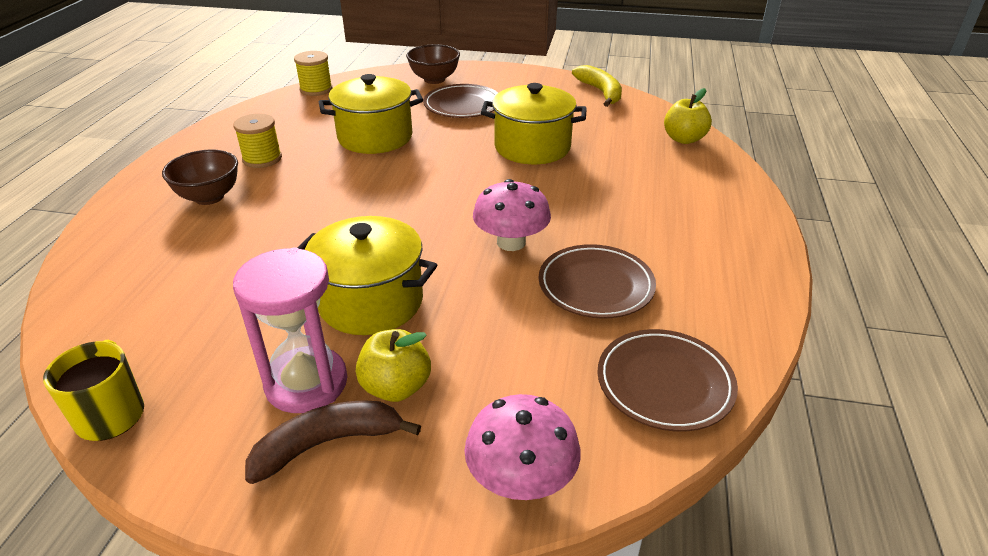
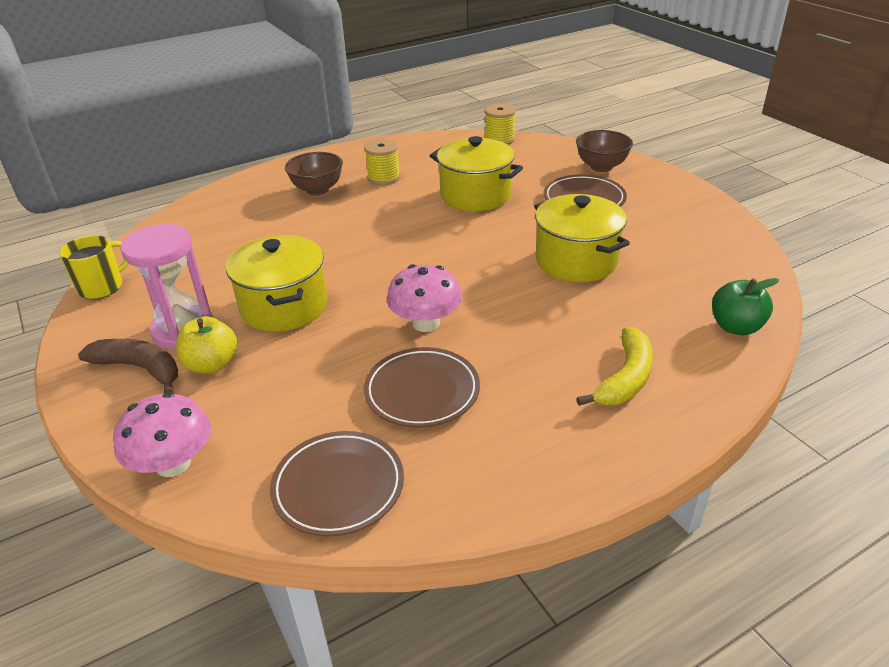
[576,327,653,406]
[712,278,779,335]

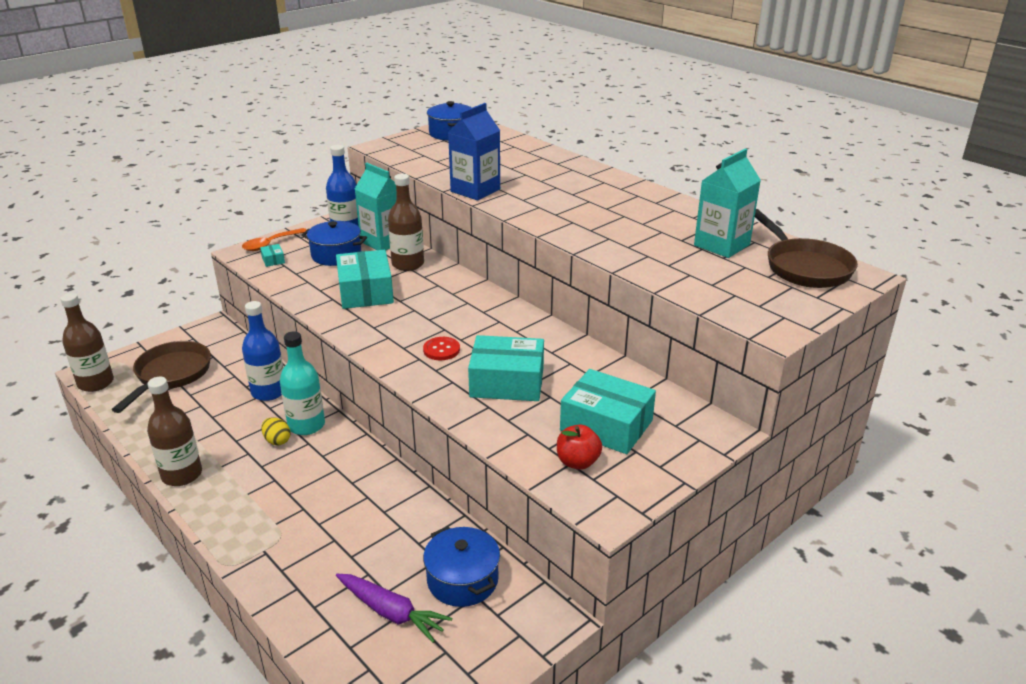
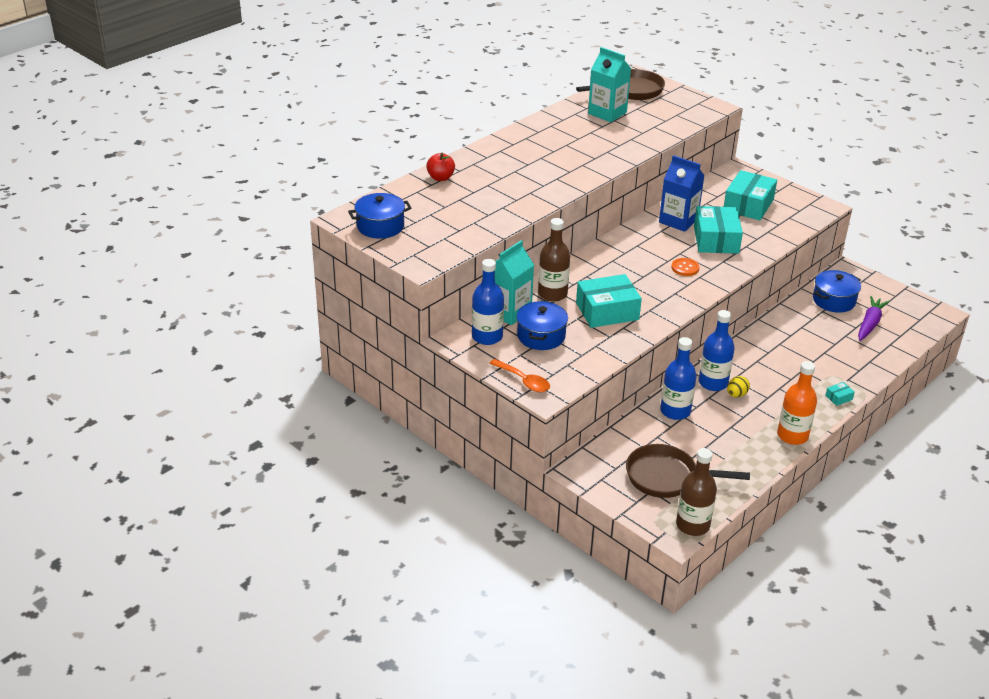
[825,382,855,406]
[659,155,705,232]
[426,153,455,181]
[777,361,817,445]
[699,310,735,391]
[671,258,700,276]

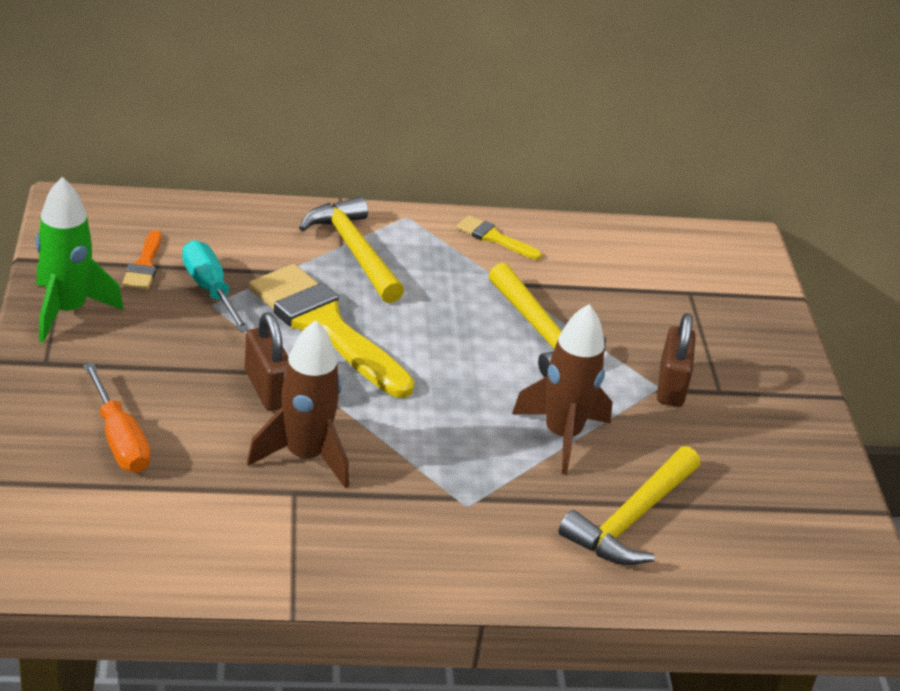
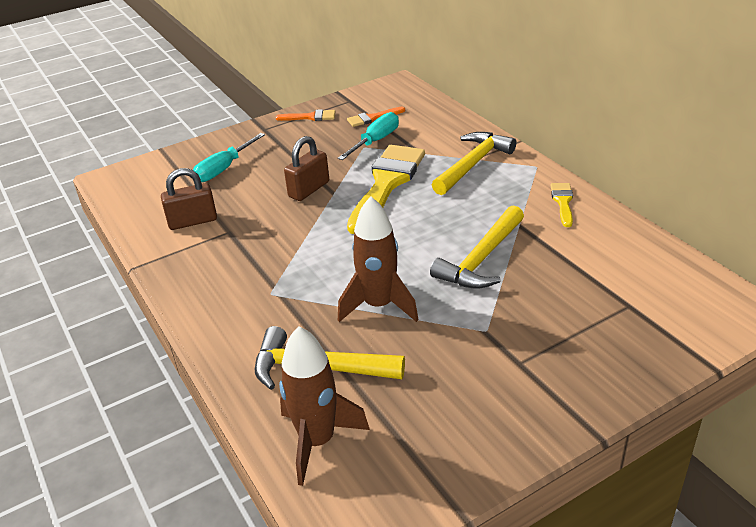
[279,326,370,486]
[161,168,217,230]
[276,109,335,121]
[193,133,265,182]

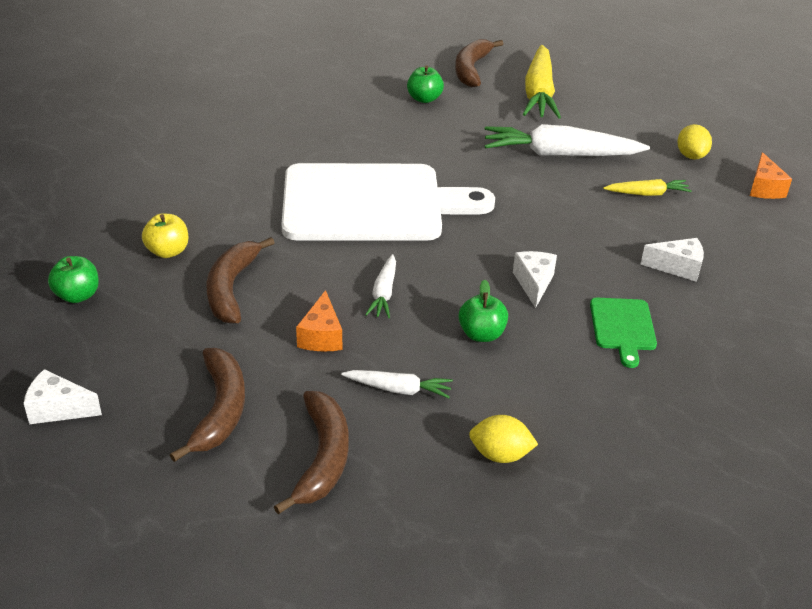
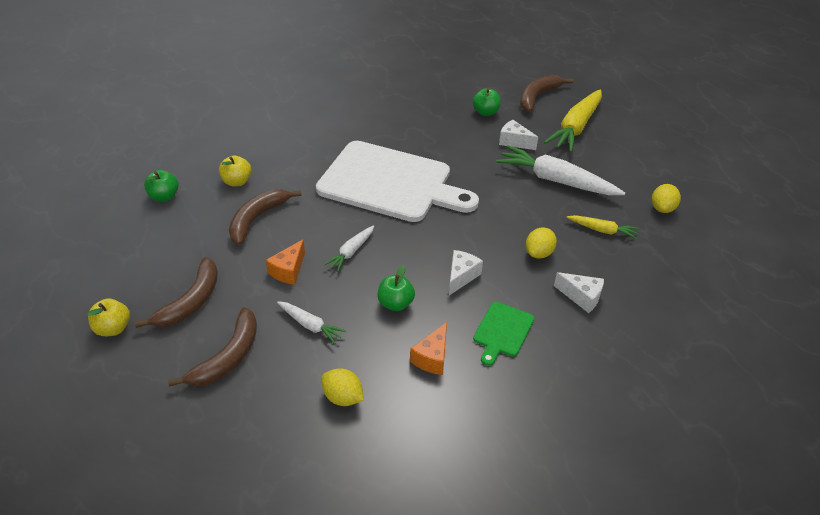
[87,298,130,336]
[526,227,557,259]
[499,120,538,150]
[410,322,447,375]

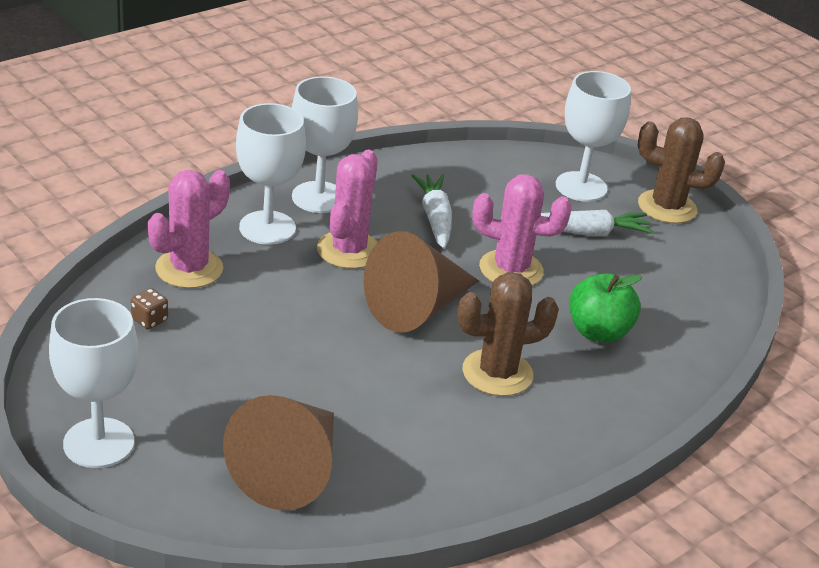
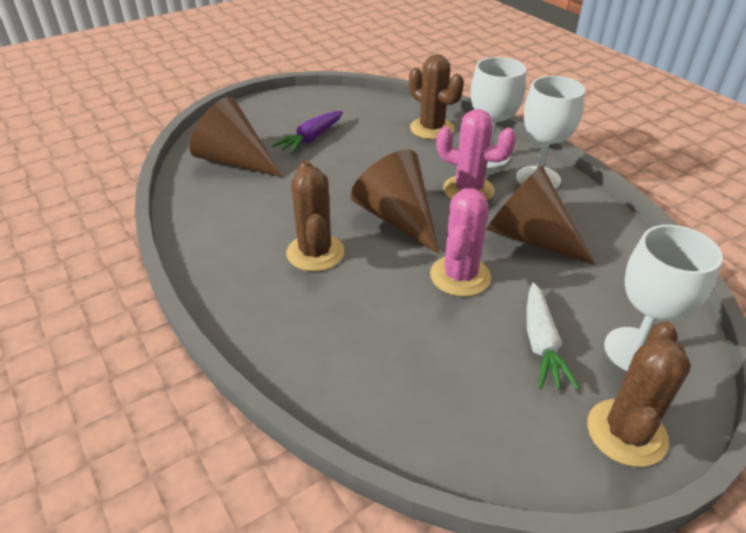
[49,298,138,468] (first image)
[131,288,168,329] (first image)
[569,273,642,343] (first image)
[272,111,343,154]
[486,165,595,265]
[409,54,464,140]

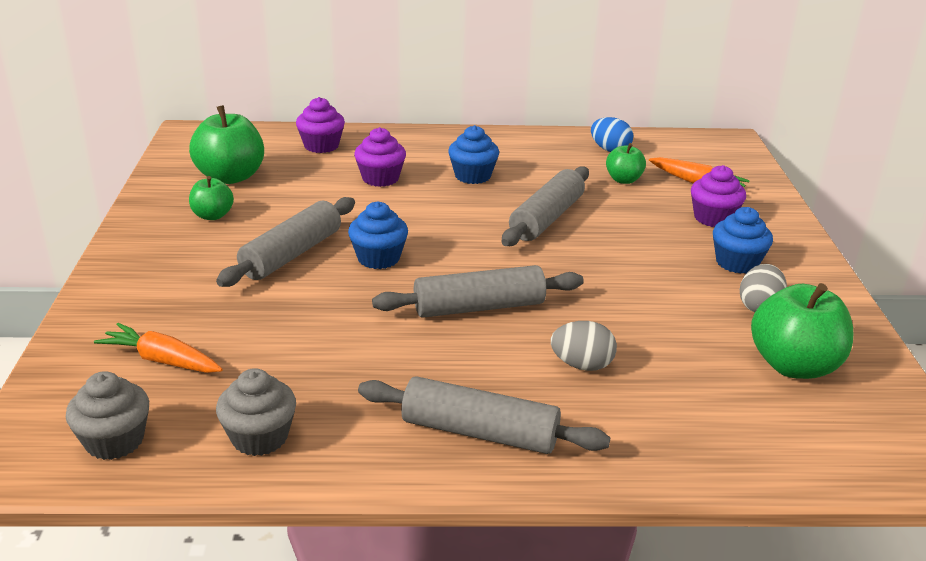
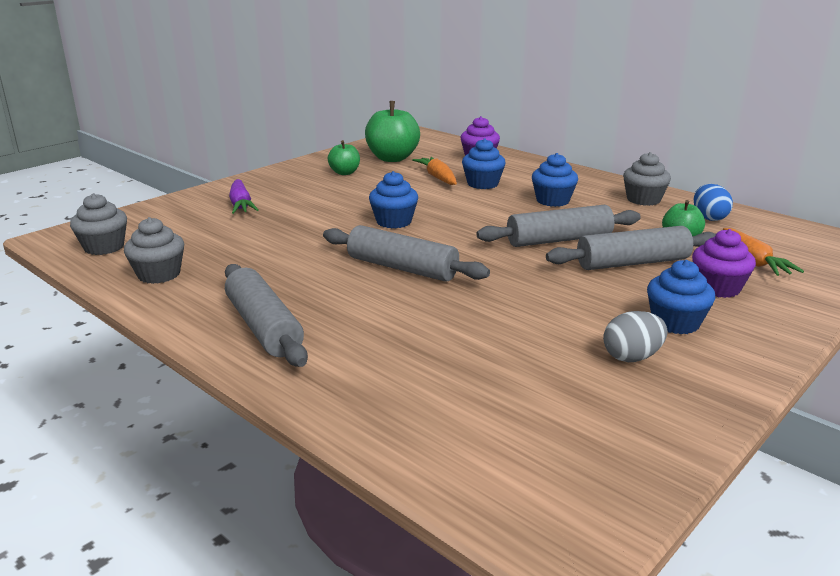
[551,321,617,371] (first image)
[751,283,853,379] (first image)
[229,179,259,214]
[623,152,671,206]
[412,157,457,185]
[546,226,716,270]
[462,138,506,189]

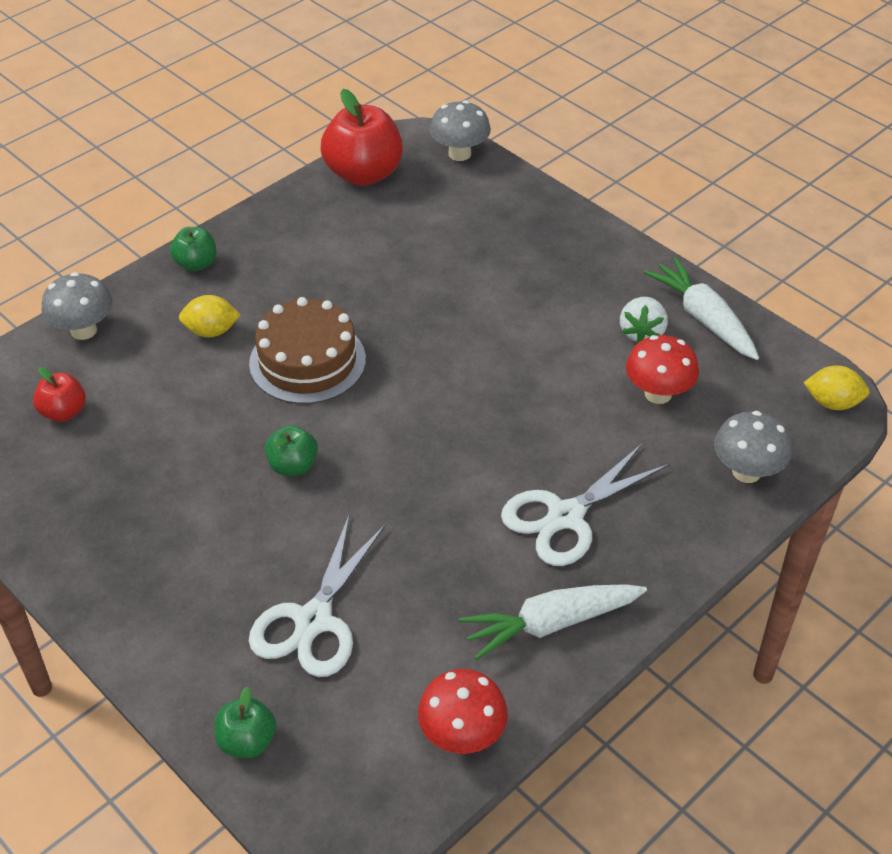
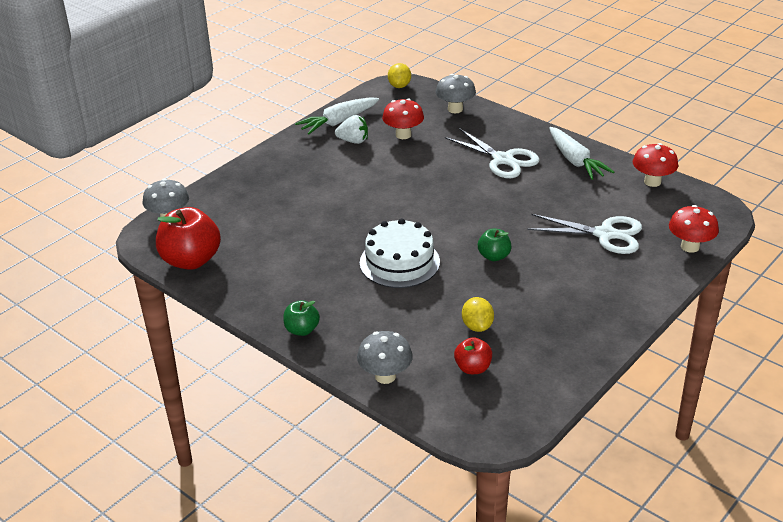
[462,297,494,332]
[669,205,719,253]
[360,218,440,288]

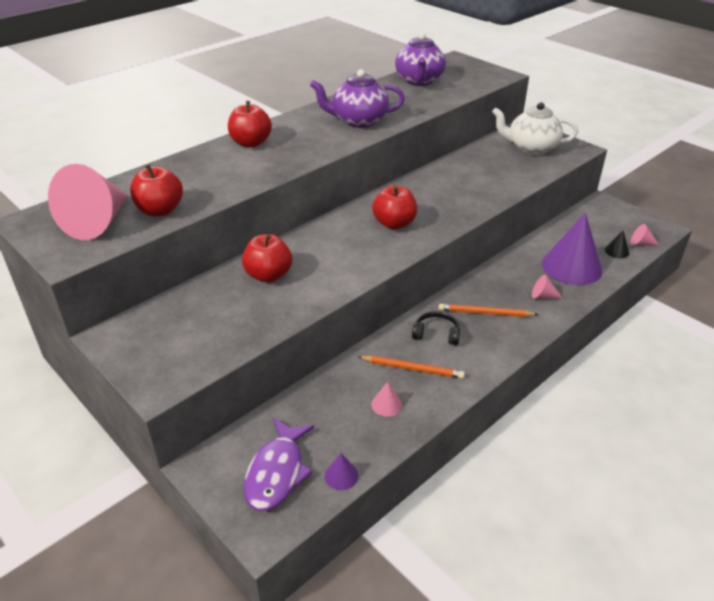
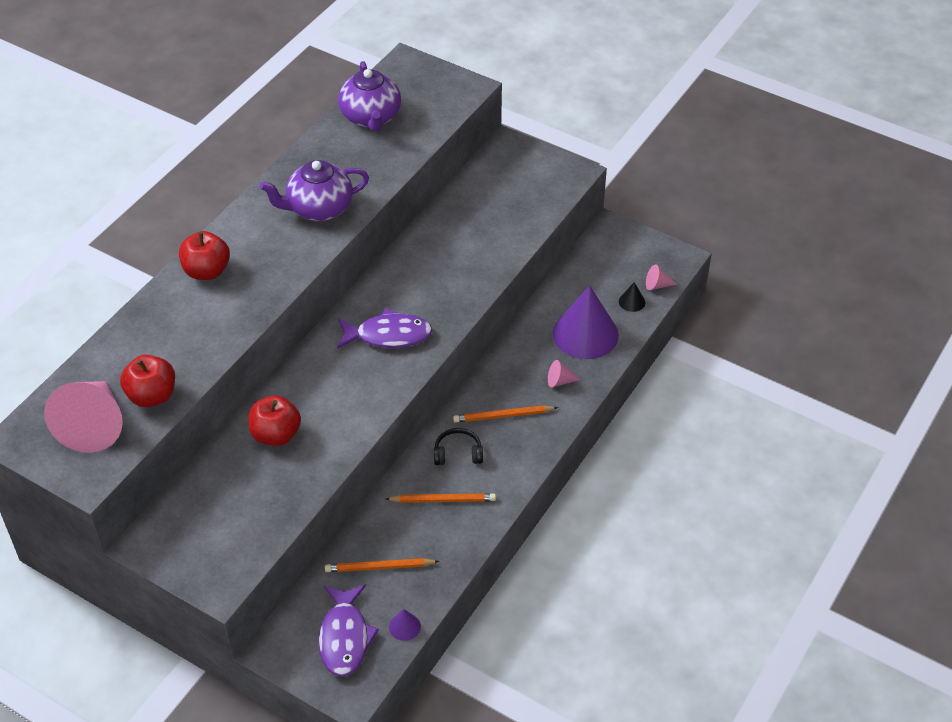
[371,382,402,417] (first image)
[492,102,578,155] (first image)
[325,558,440,572]
[337,308,432,349]

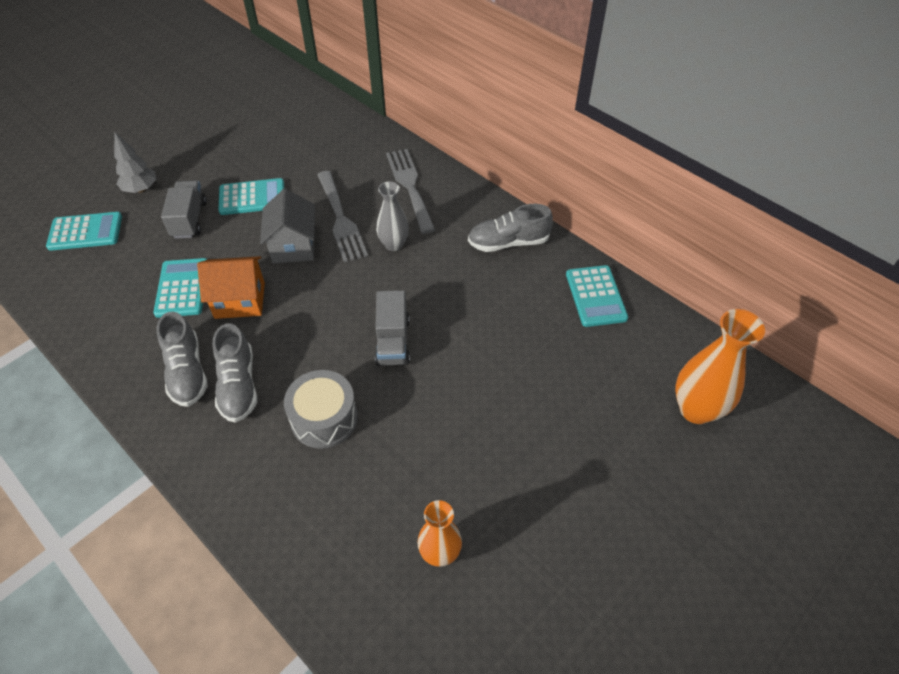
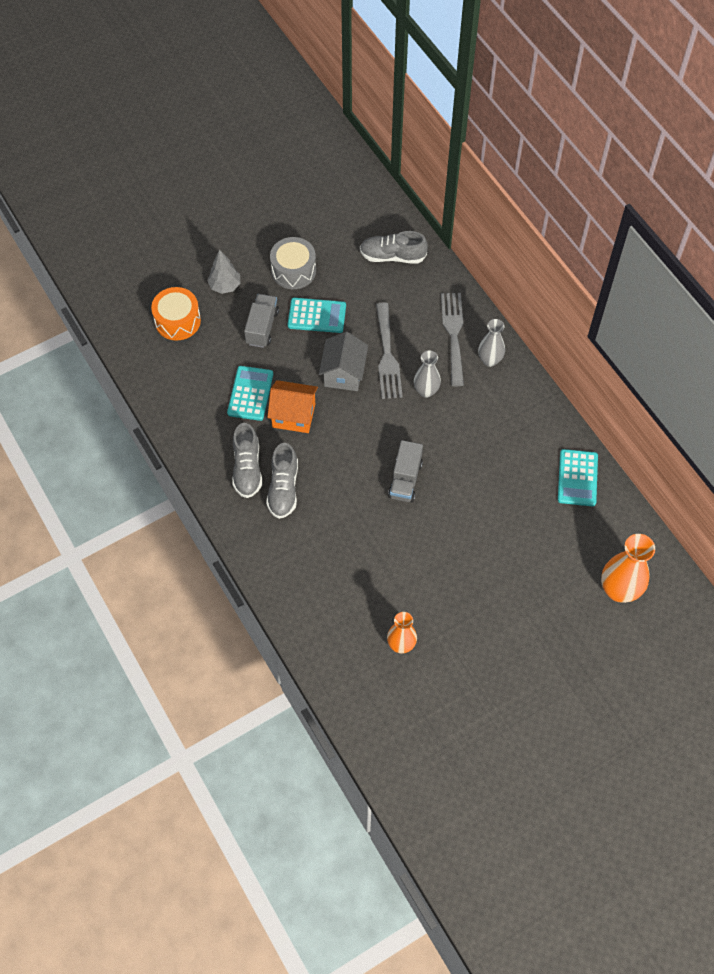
[478,319,505,367]
[270,237,316,289]
[360,231,428,264]
[151,287,201,341]

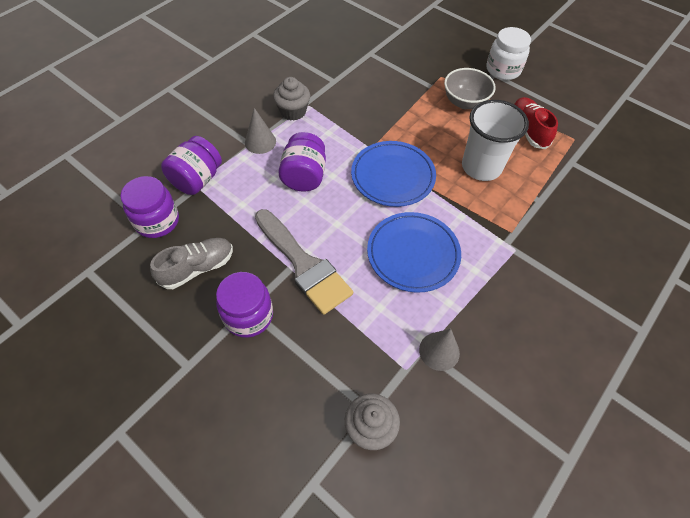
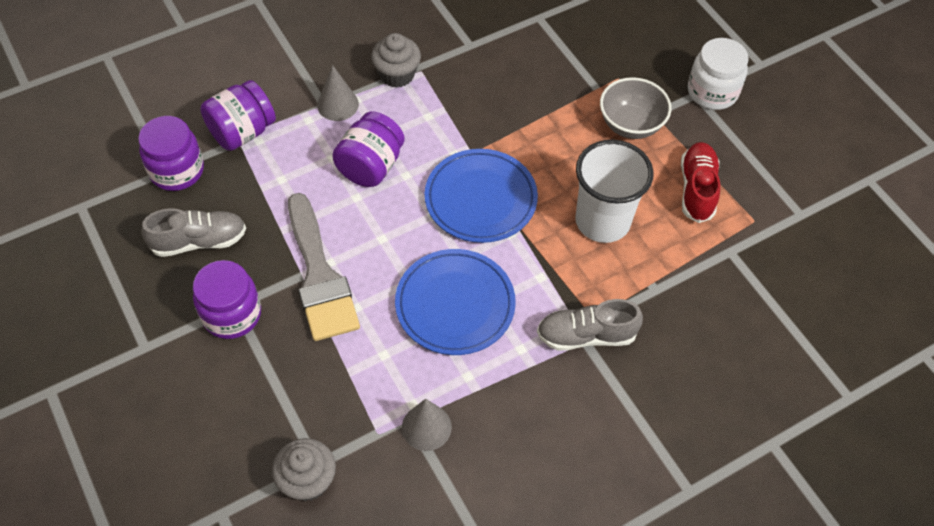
[537,299,643,351]

